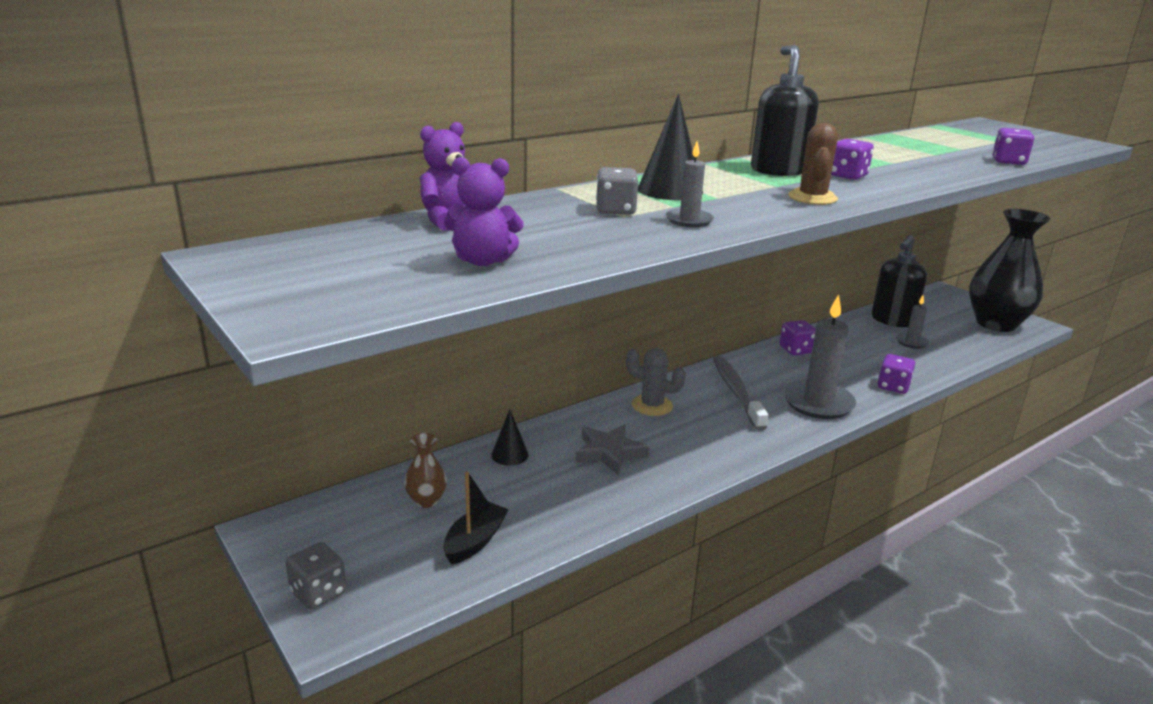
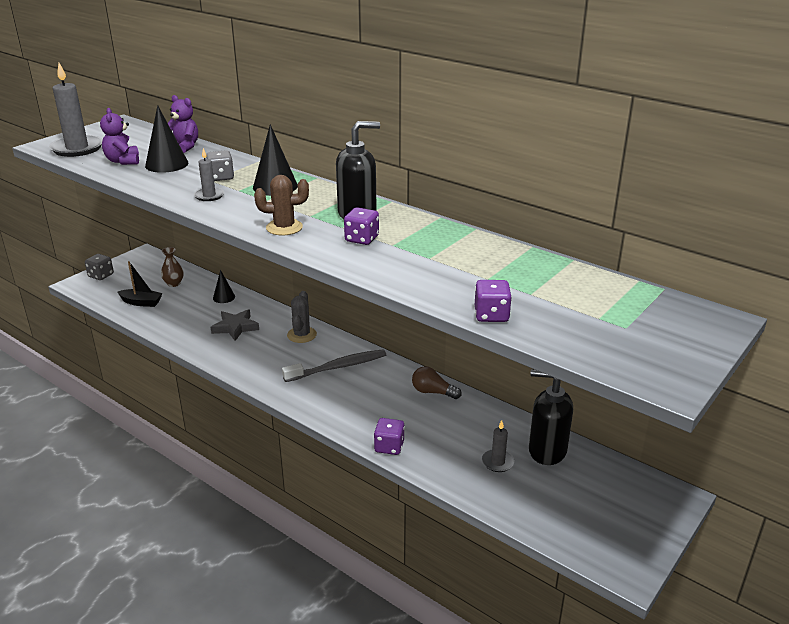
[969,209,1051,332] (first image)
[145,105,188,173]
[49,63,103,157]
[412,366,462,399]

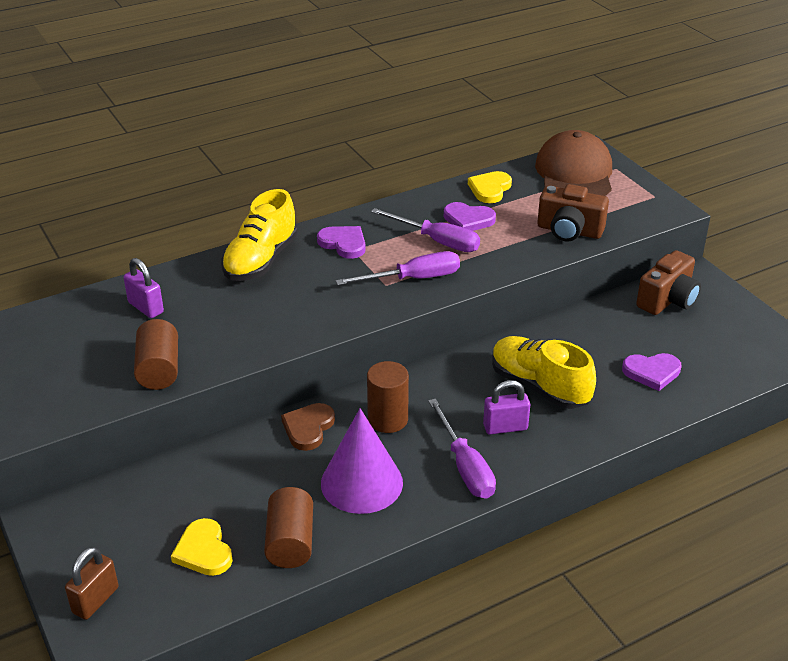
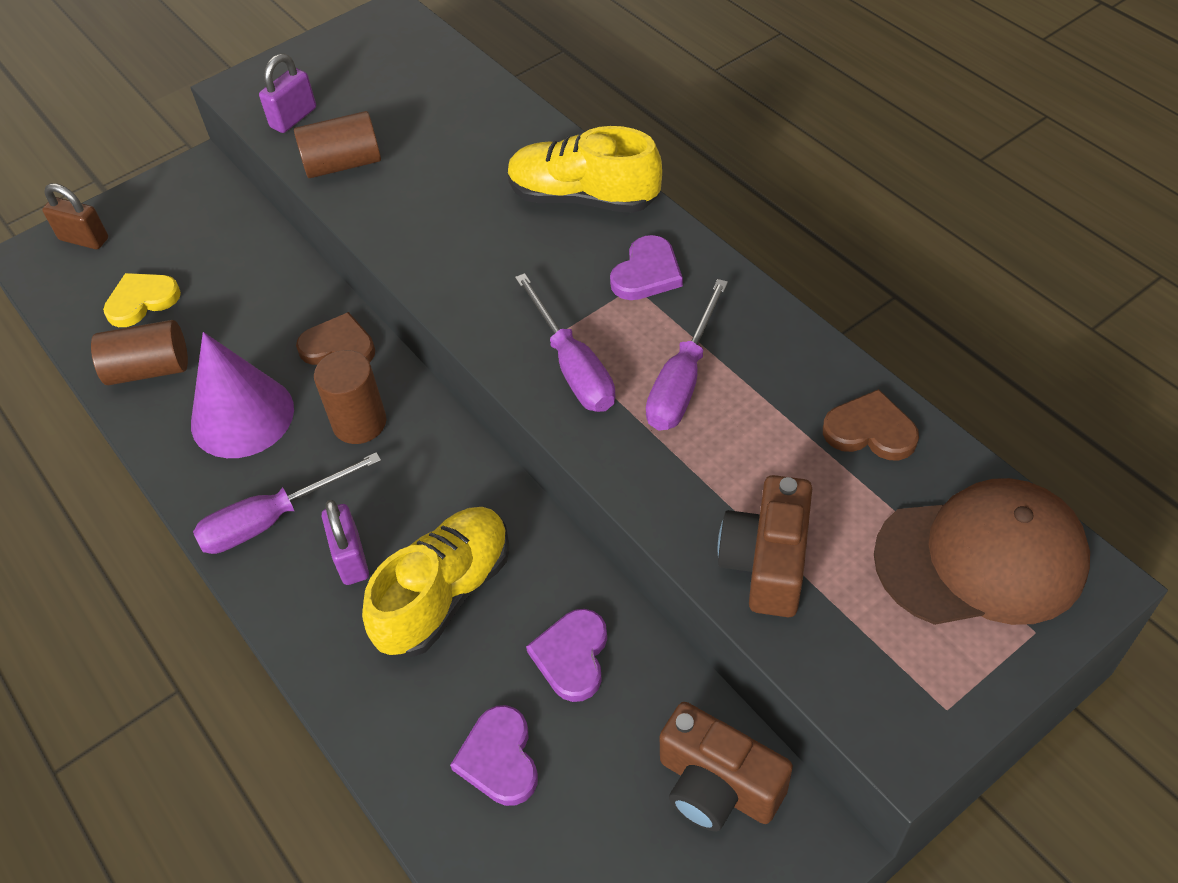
[259,54,316,133]
[526,609,607,702]
[823,389,919,460]

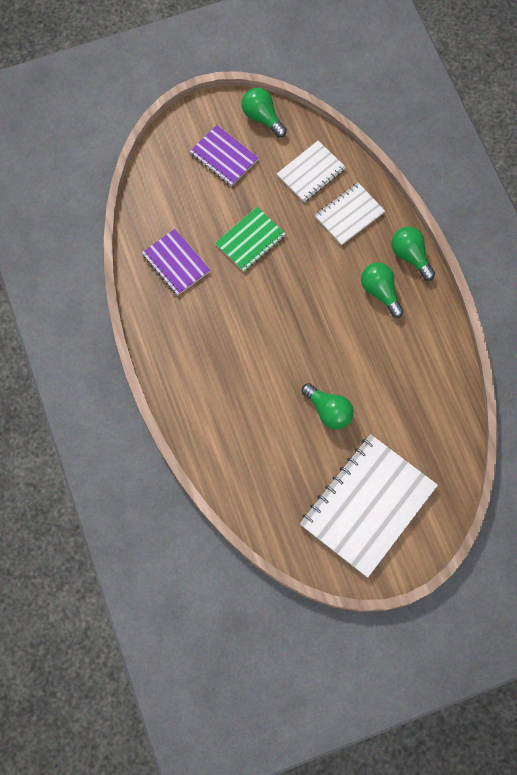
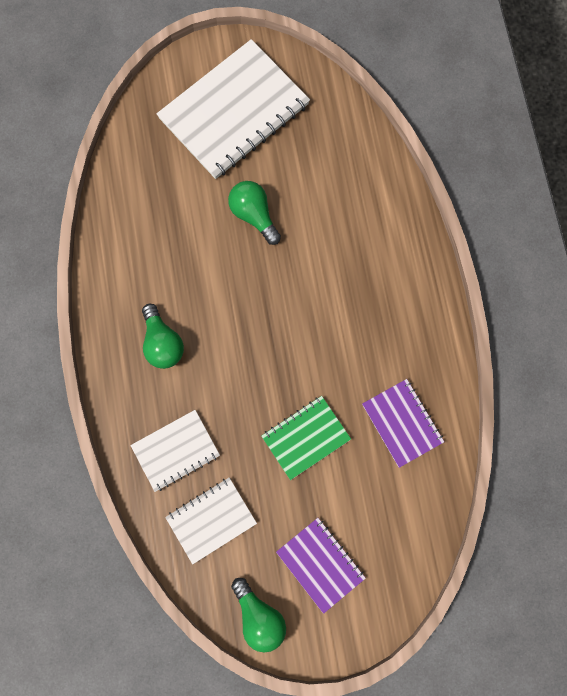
[392,227,435,281] (first image)

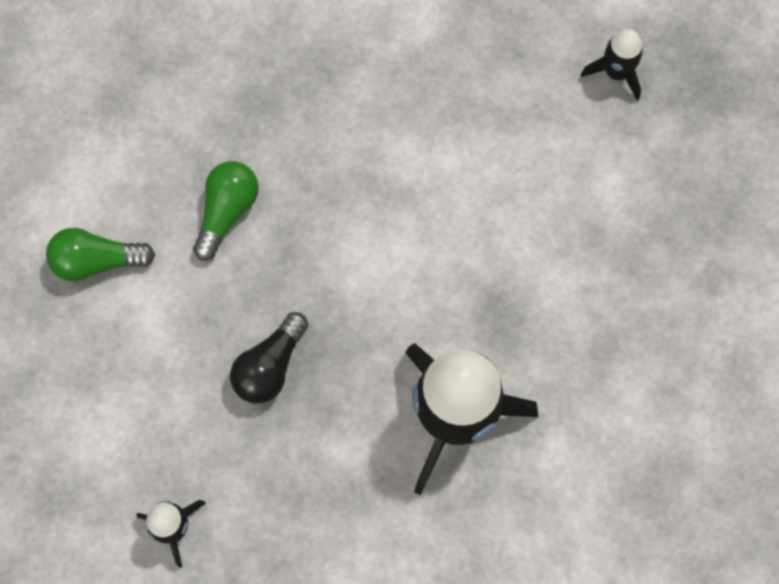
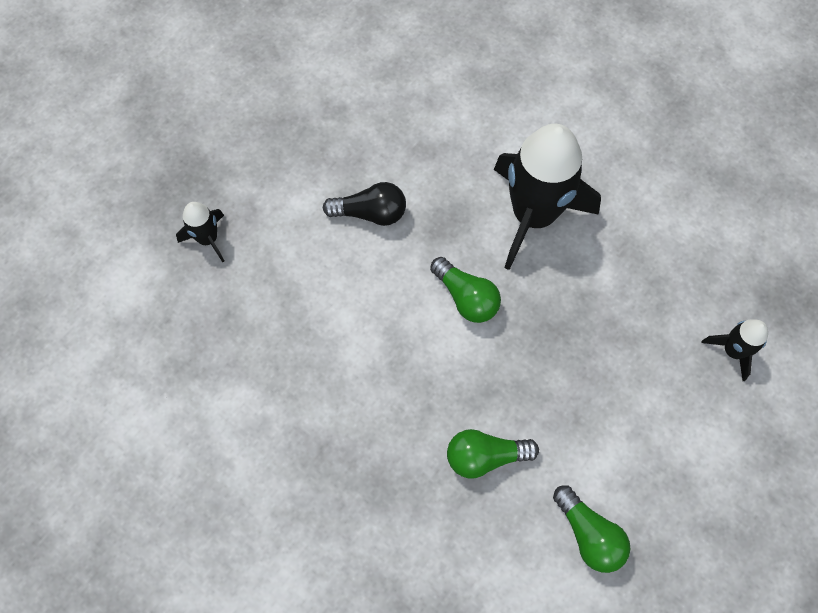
[430,257,501,323]
[323,182,406,226]

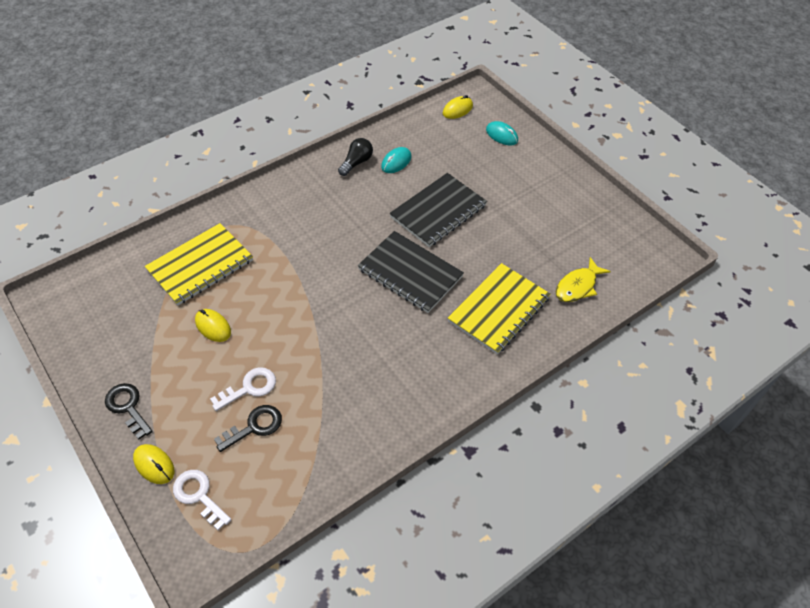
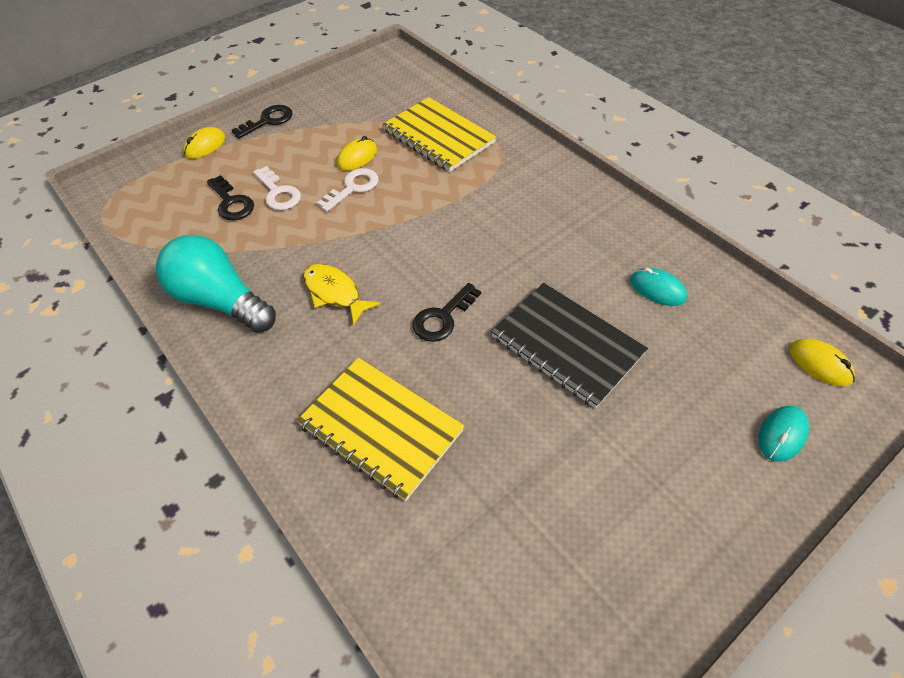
[338,138,373,176] (first image)
[156,235,276,333]
[317,168,379,212]
[303,264,380,325]
[413,283,481,342]

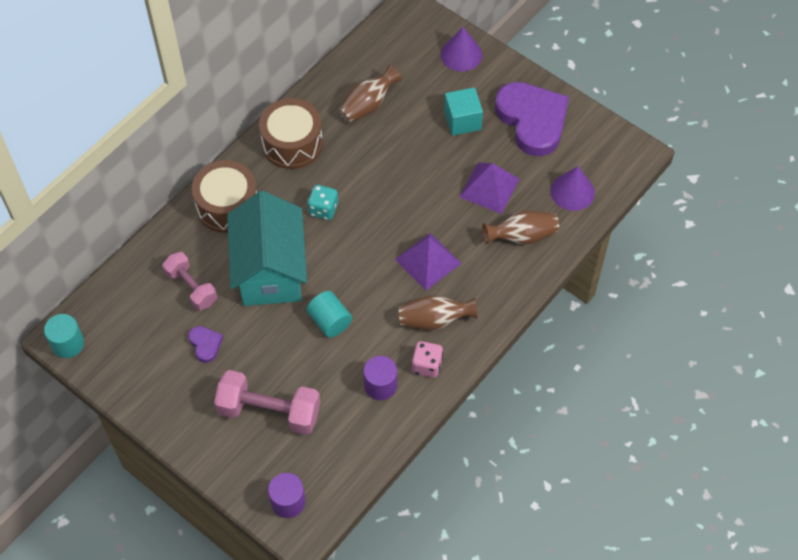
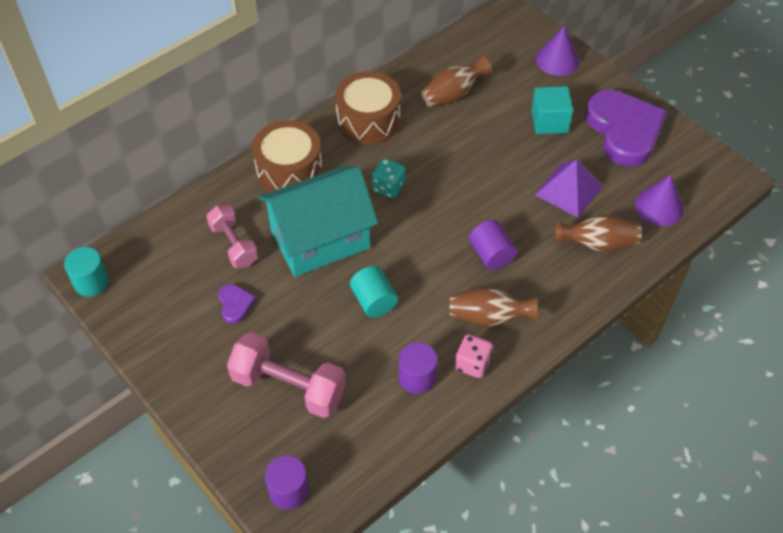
[469,220,517,270]
[258,166,378,277]

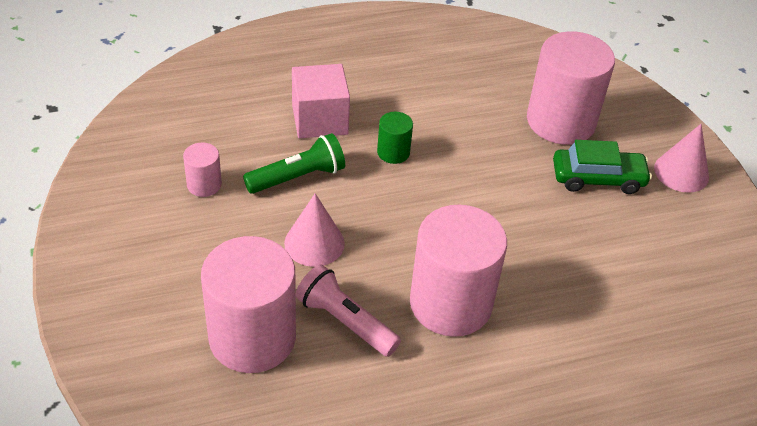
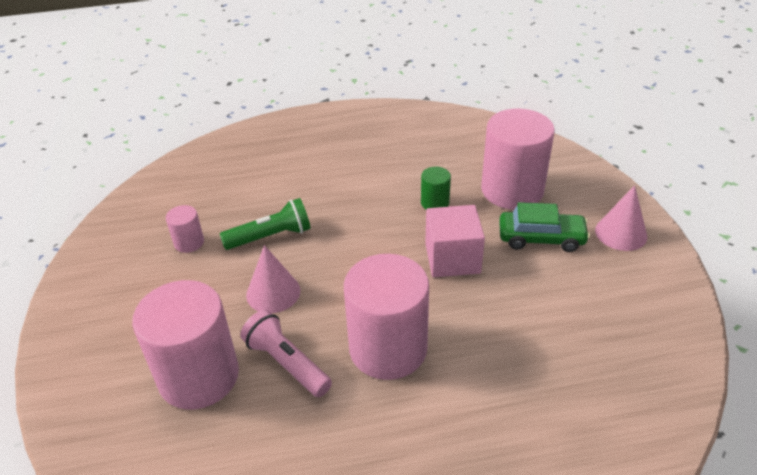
[425,205,485,277]
[421,167,451,209]

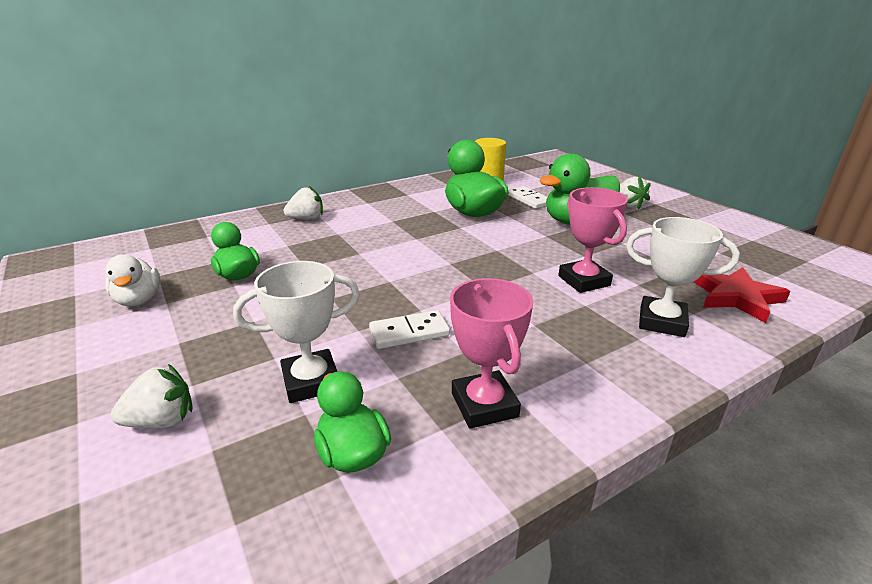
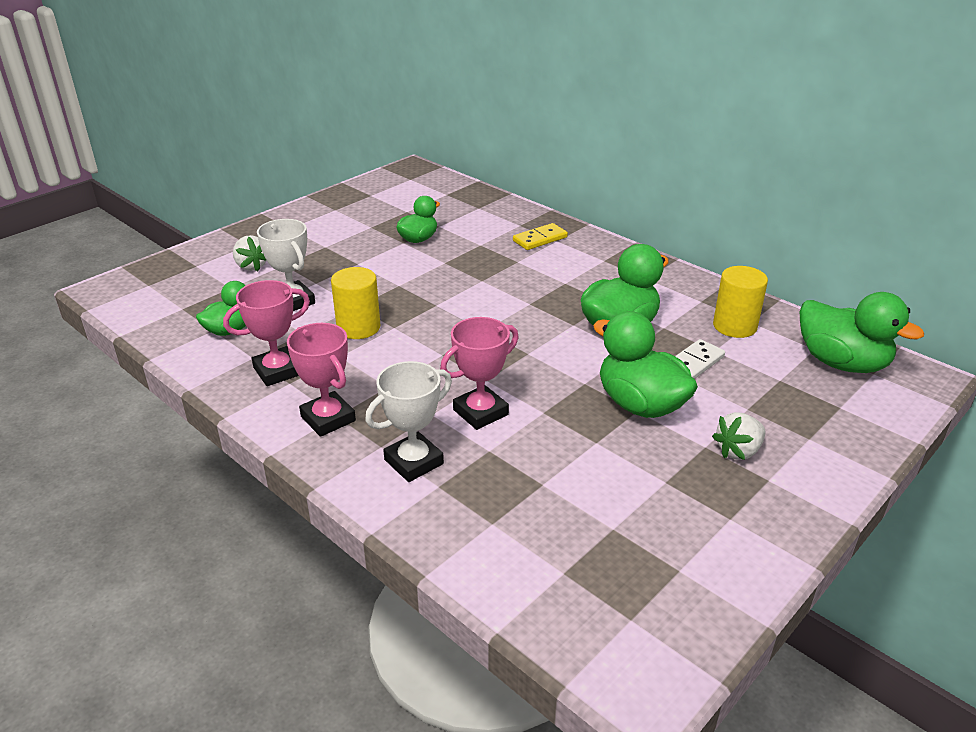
[105,255,160,306] (first image)
[693,267,790,323] (first image)
[287,323,356,437]
[800,292,924,373]
[513,223,568,250]
[331,267,380,339]
[365,361,452,482]

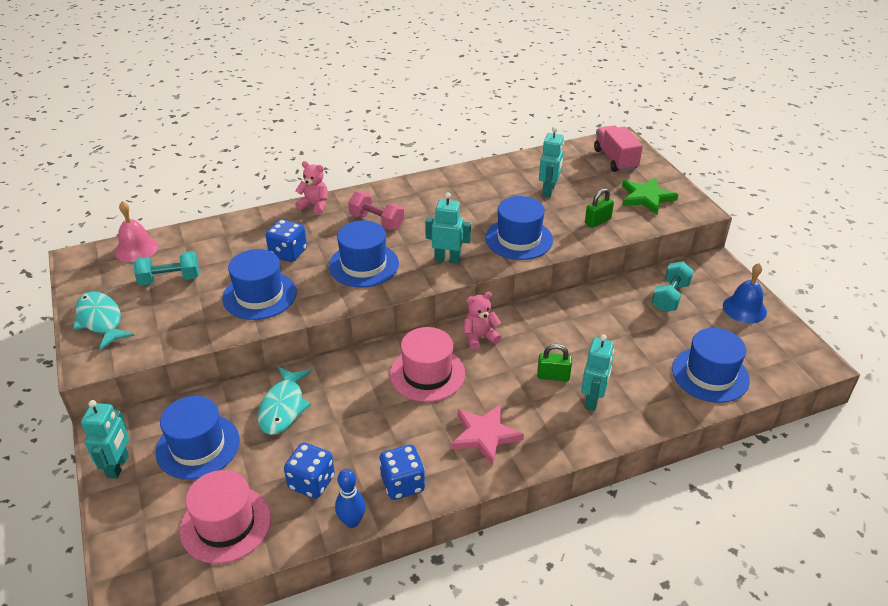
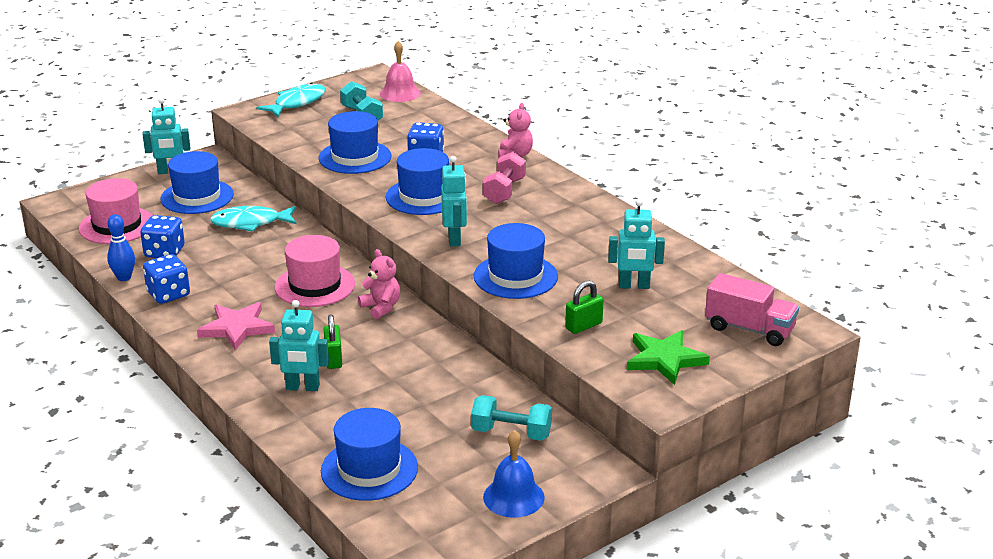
[565,281,604,334]
[705,273,799,346]

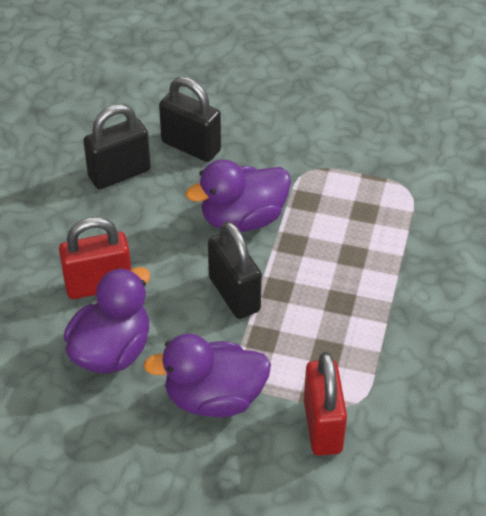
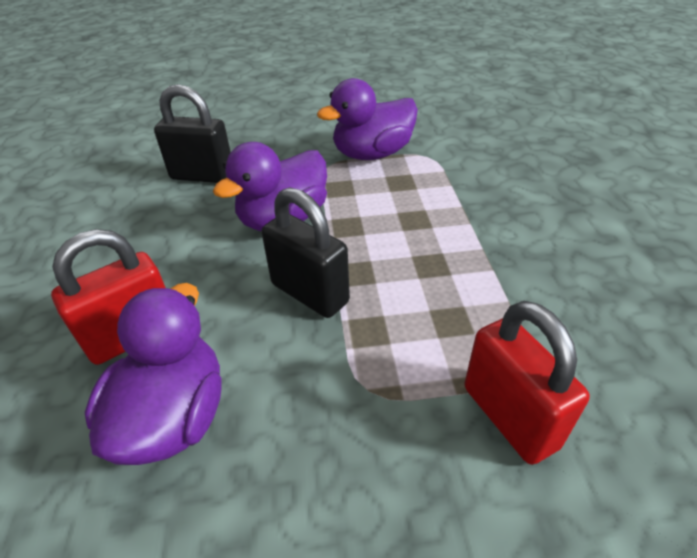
[83,104,151,189] (first image)
[317,78,418,160]

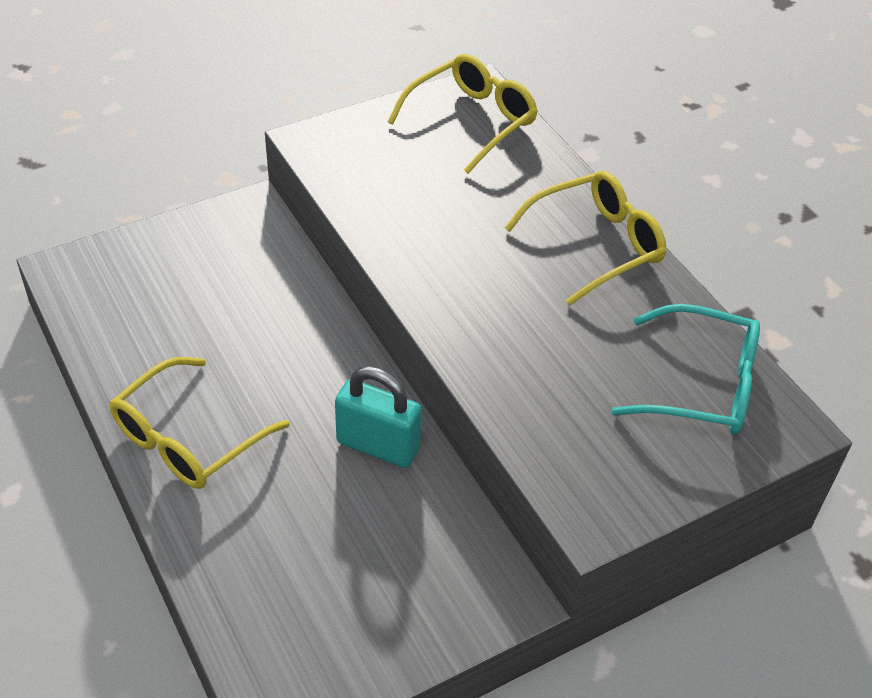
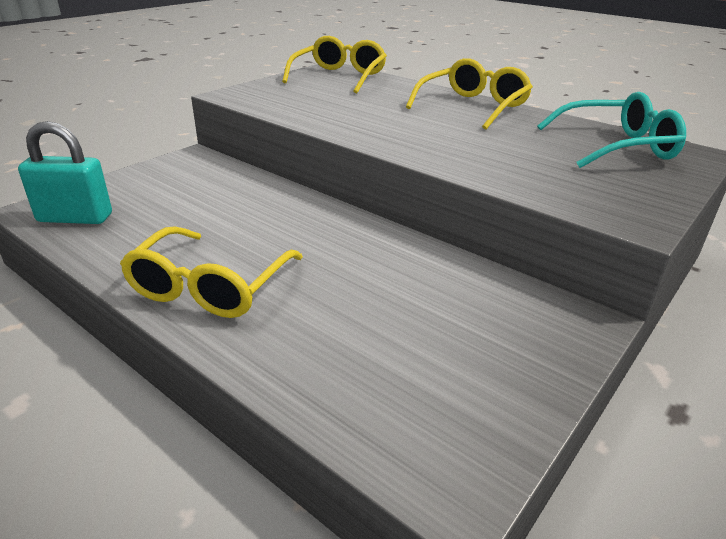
[18,121,112,224]

